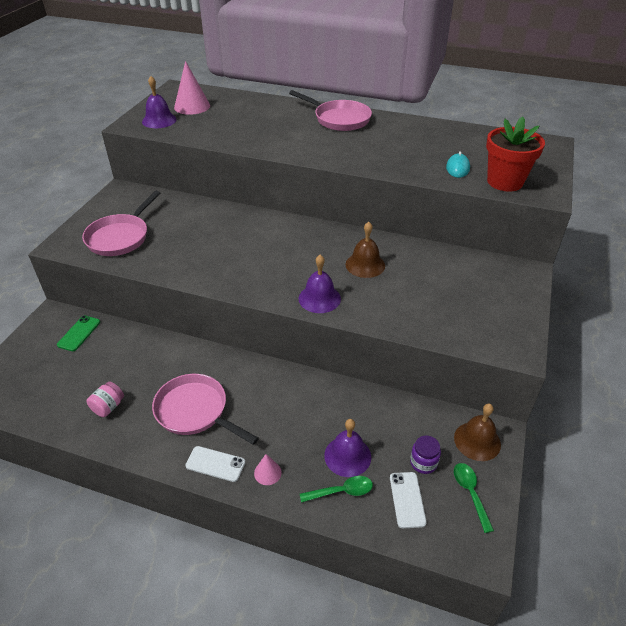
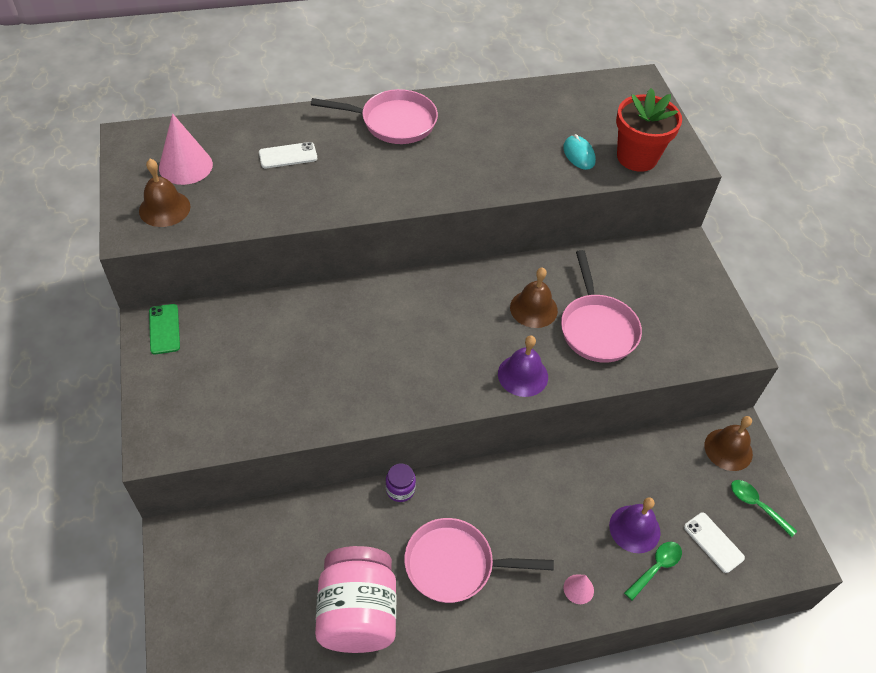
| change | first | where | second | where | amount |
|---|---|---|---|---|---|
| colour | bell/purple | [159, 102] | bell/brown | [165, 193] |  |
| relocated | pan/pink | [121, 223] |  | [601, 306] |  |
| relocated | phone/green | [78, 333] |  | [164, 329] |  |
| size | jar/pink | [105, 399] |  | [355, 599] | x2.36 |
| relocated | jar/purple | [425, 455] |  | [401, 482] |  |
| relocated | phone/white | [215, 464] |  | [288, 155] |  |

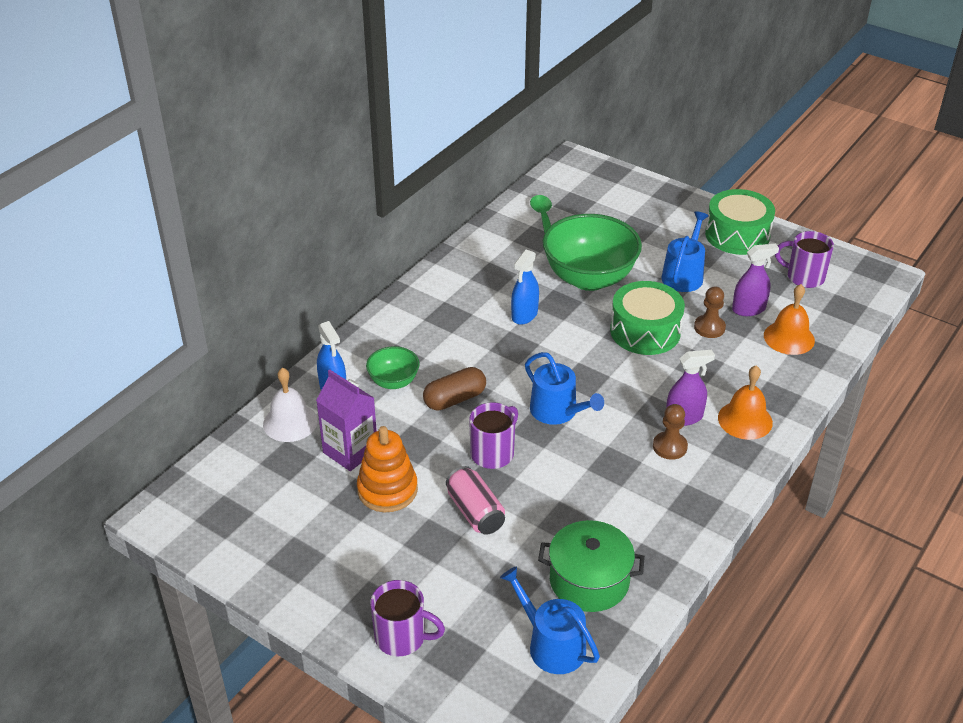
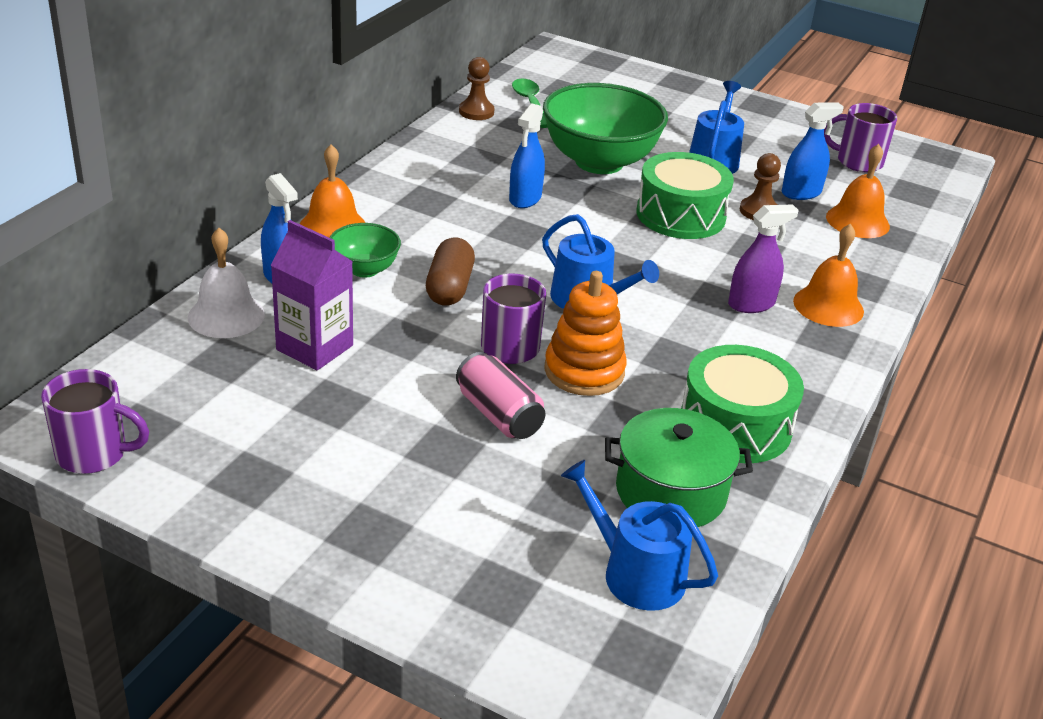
| change | first | where | second | where | amount |
|---|---|---|---|---|---|
| relocated | drum/green | [740, 222] |  | [742, 404] |  |
| colour | spray bottle/purple | [755, 280] | spray bottle/blue | [813, 151] |  |
| spun | capsule/brown | [454, 389] |  | [450, 272] | 45 degrees counterclockwise |
| relocated | pawn/brown | [670, 432] |  | [477, 88] |  |
| relocated | stacking toy/orange | [387, 469] |  | [585, 333] |  |
| relocated | mug/purple | [408, 618] |  | [95, 421] |  |
| appeared |  |  | bell/orange | [332, 190] |  |

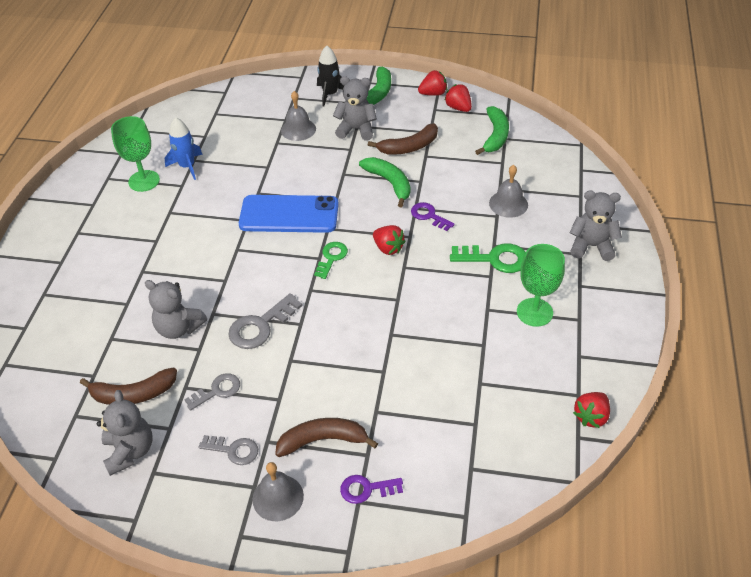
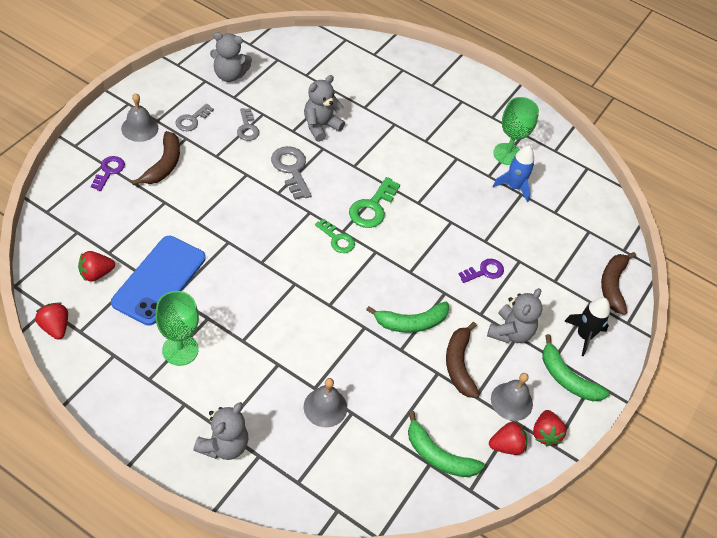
| change | first | where | second | where | amount |
|---|---|---|---|---|---|
| relocated | bell/grey | [298, 116] |  | [512, 397] |  |
| relocated | phone/blue | [289, 214] |  | [158, 281] |  |
| relocated | key/purple | [433, 216] |  | [481, 271] |  |
| relocated | strawberry/red | [389, 240] |  | [96, 266] |  |
| relocated | key/green | [488, 258] |  | [374, 202] |  |
| relocated | banana/brown | [128, 386] |  | [618, 283] |  |

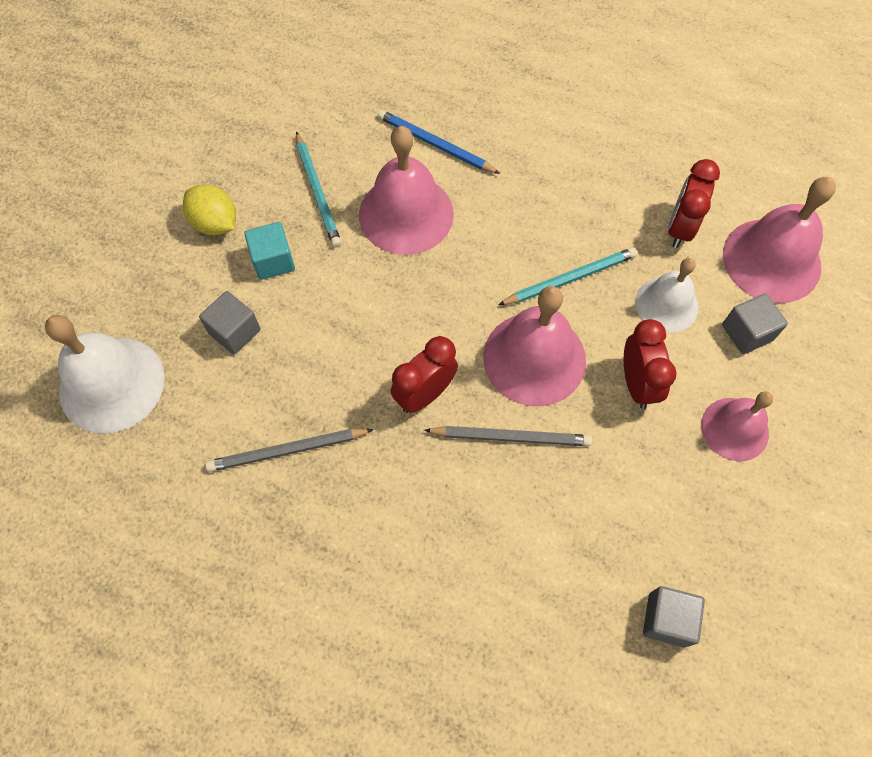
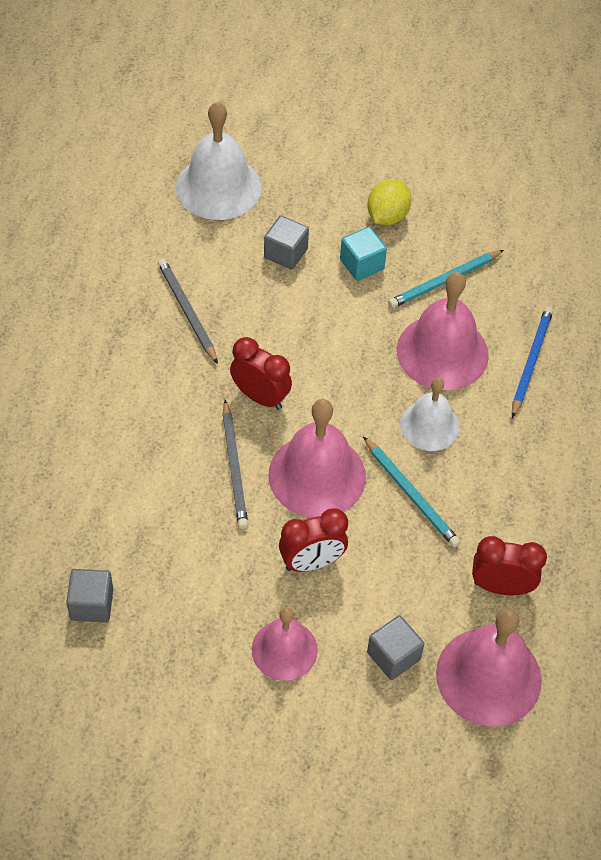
| change | first | where | second | where | amount |
|---|---|---|---|---|---|
| relocated | bell/white | [666, 295] |  | [430, 414] |  |

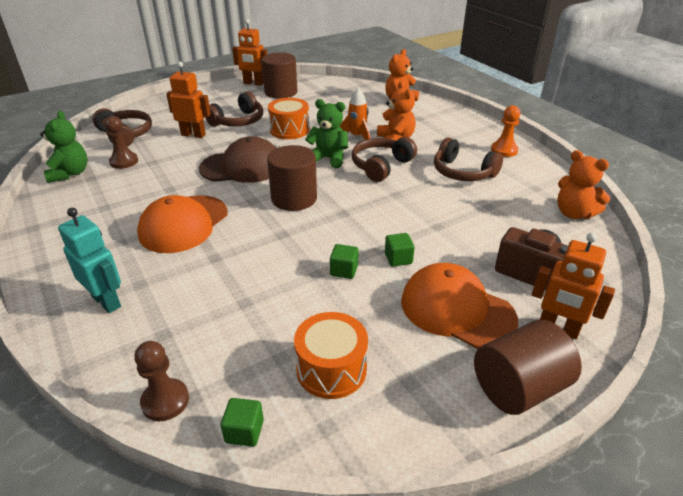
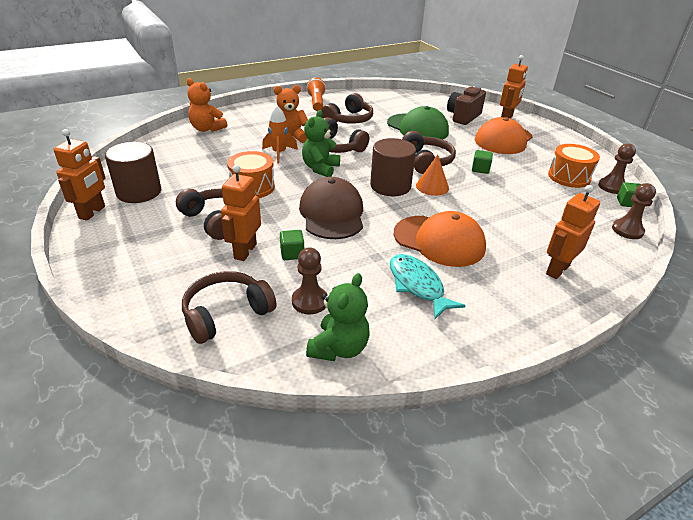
| change | first | where | second | where | amount |
|---|---|---|---|---|---|
| exchanged | pawn/orange | [505, 131] | flashlight/orange | [316, 94] |  |
| spun | teddy bear/green | [64, 147] |  | [338, 317] | 120 degrees clockwise |
| missing | teddy bear/orange | [583, 184] |  |  |  |
| colour | robot/turquoise | [89, 260] | robot/orange | [573, 232] |  |
| relocated | cube/green | [400, 250] |  | [292, 245] |  |
| missing | cylinder/brown | [528, 367] |  |  |  |
| appeared |  |  | cap/green | [418, 123] |  |
| appeared |  |  | headphones/brown | [429, 152] |  |
| appeared |  |  | pawn/brown | [617, 168] |  |
| appeared |  |  | cone/orange | [432, 175] |  |
| appeared |  |  | fish/turquoise | [428, 286] |  |

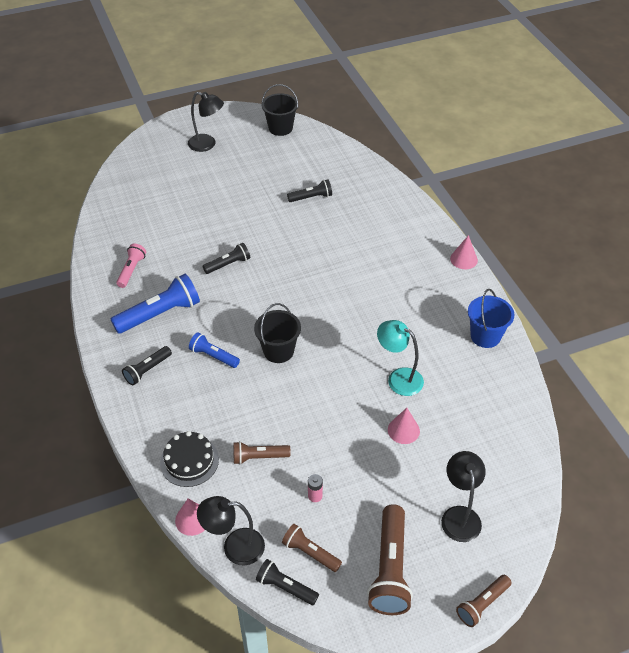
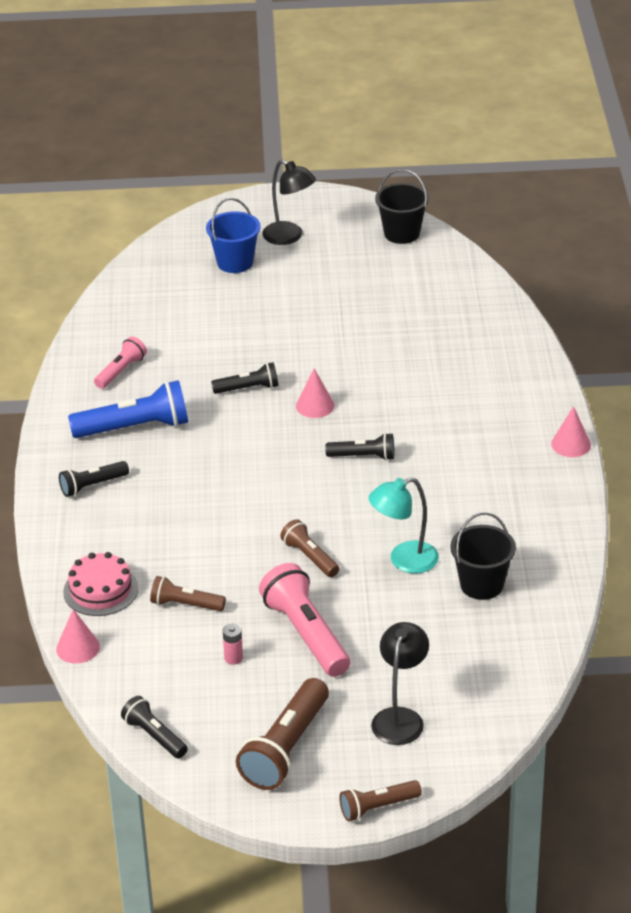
| change | first | where | second | where | amount |
|---|---|---|---|---|---|
| relocated | flashlight/black | [309, 191] |  | [359, 447] |  |
| relocated | bucket/blue | [491, 318] |  | [233, 235] |  |
| relocated | bucket/black | [277, 333] |  | [483, 556] |  |
| spun | lamp/turquoise | [400, 358] |  | [404, 525] | 75 degrees counterclockwise |
| missing | flashlight/blue | [214, 350] |  |  |  |
| relocated | cone/pink | [404, 426] |  | [315, 393] |  |
| colour | cake/black | [189, 459] | cake/pink | [100, 584] |  |
| missing | lamp/black | [231, 530] |  |  |  |
| relocated | flashlight/brown | [312, 548] |  | [309, 548] |  |
| appeared |  |  | flashlight/pink | [304, 620] |  |

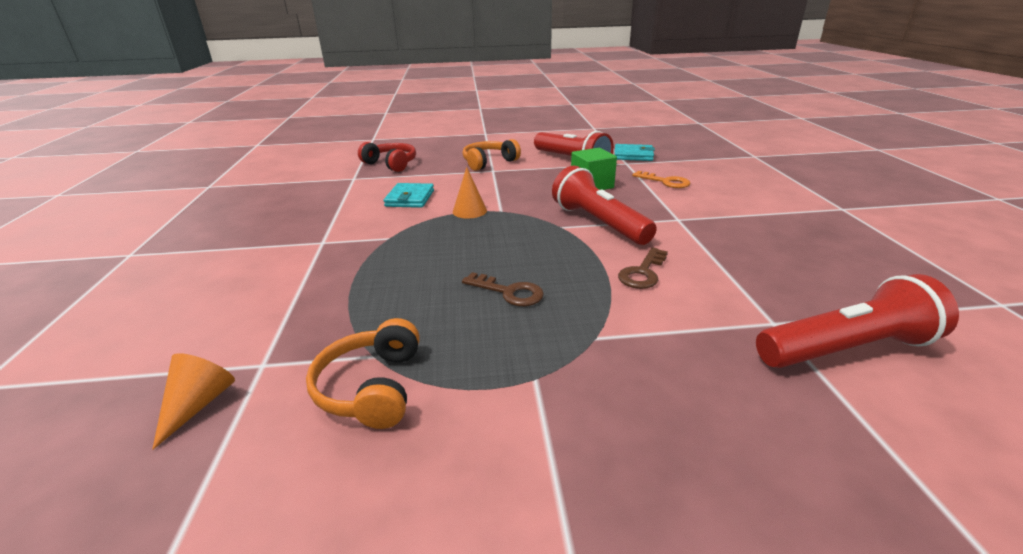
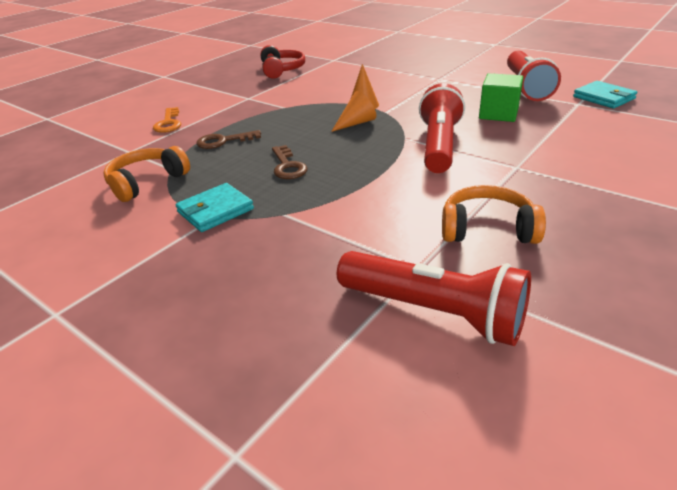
| change | first | where | second | where | amount |
|---|---|---|---|---|---|
| relocated | headphones/orange | [491, 155] |  | [494, 214] |  |
| relocated | headphones/red | [387, 157] |  | [283, 62] |  |
| relocated | key/orange | [661, 179] |  | [167, 120] |  |
| relocated | wallet/turquoise | [408, 195] |  | [215, 207] |  |
| relocated | key/brown | [643, 268] |  | [228, 139] |  |
| relocated | cone/orange | [193, 401] |  | [353, 111] |  |

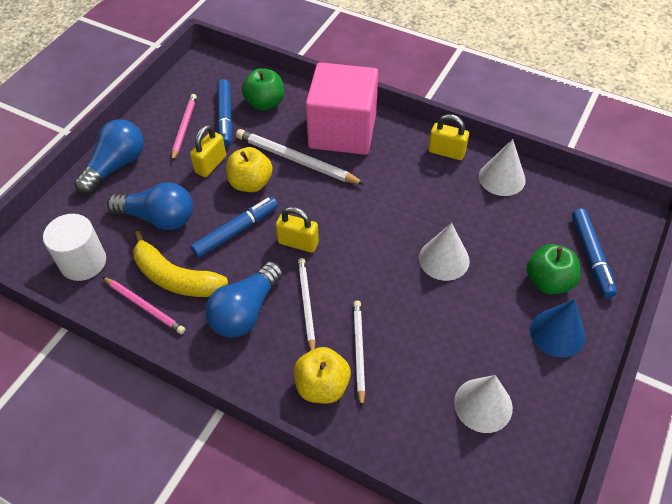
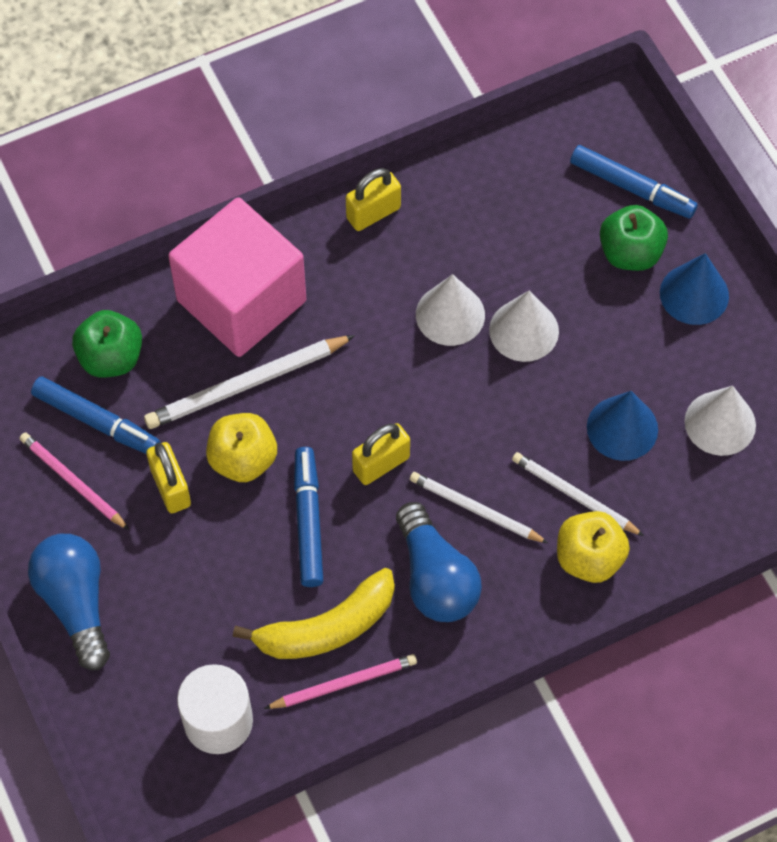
| change | first | where | second | where | amount |
|---|---|---|---|---|---|
| relocated | cone/white | [502, 167] |  | [450, 310] |  |
| missing | light bulb/blue | [150, 206] |  |  |  |
| appeared |  |  | cone/blue | [622, 426] |  |

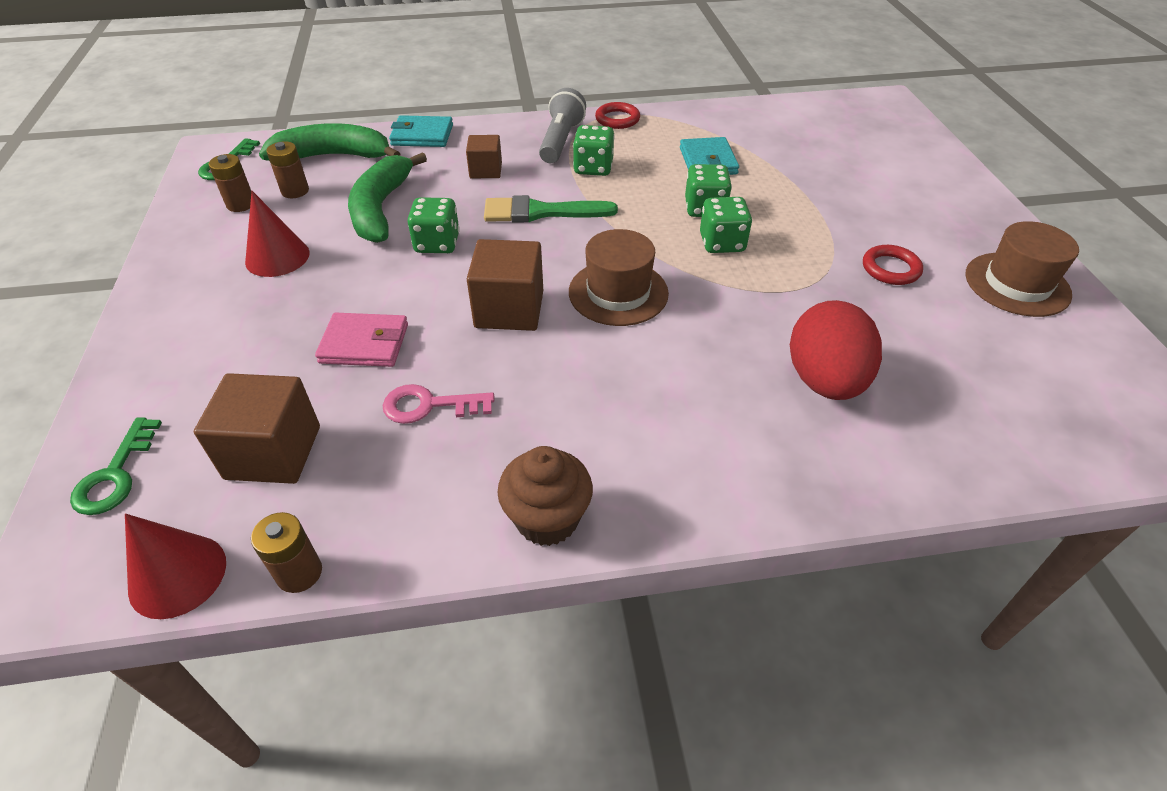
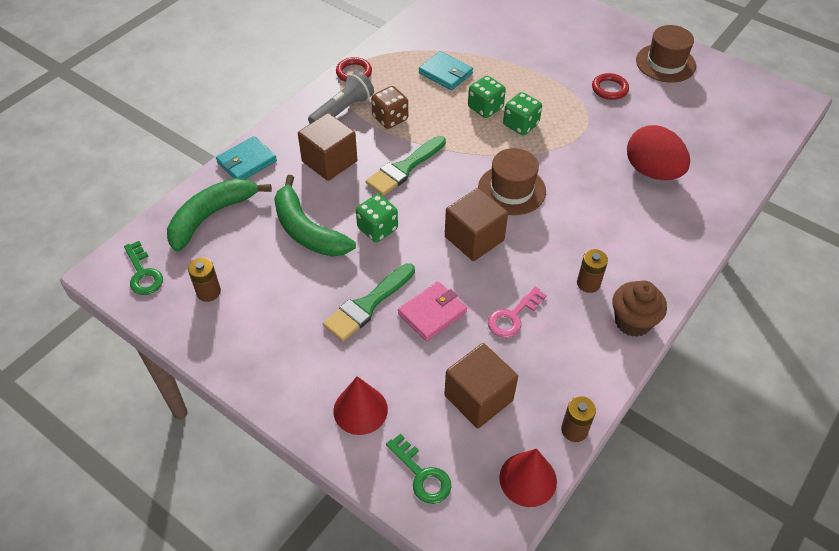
| change | first | where | second | where | amount |
|---|---|---|---|---|---|
| spun | flashlight/grey | [562, 125] |  | [341, 97] | 75 degrees clockwise |
| colour | dice/green | [594, 150] | dice/brown | [389, 107] |  |
| size | cube/brown | [484, 156] |  | [327, 147] | x1.64 |
| relocated | battery/brown | [287, 169] |  | [592, 271] |  |
| relocated | cone/red | [277, 234] |  | [360, 405] |  |
| appeared |  |  | brush/green | [369, 302] |  |

